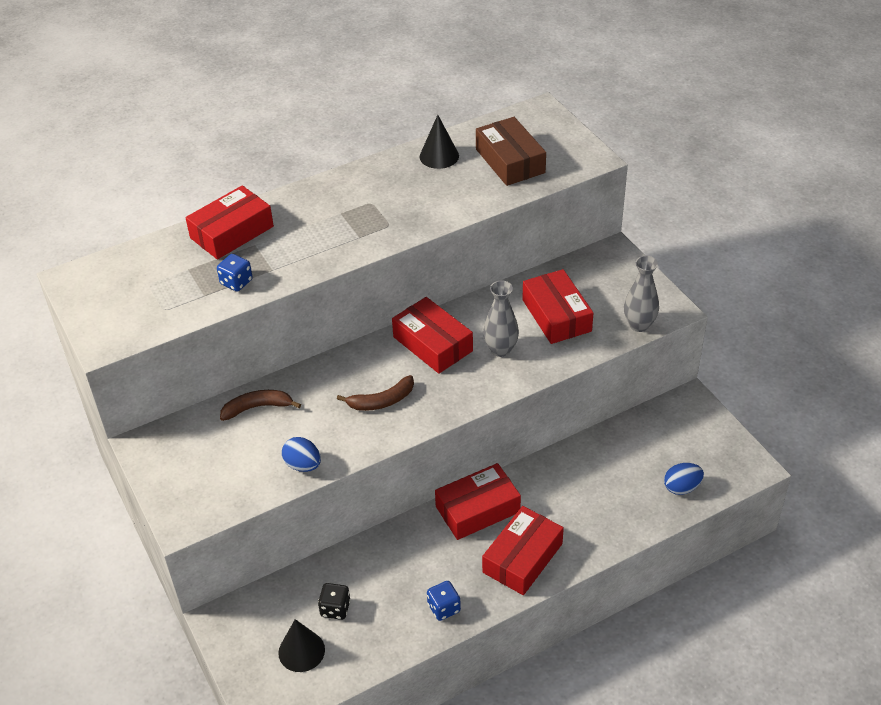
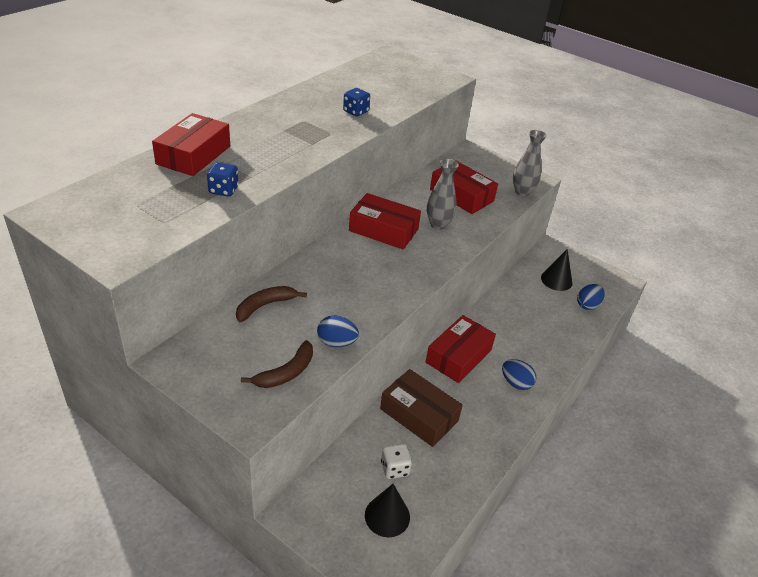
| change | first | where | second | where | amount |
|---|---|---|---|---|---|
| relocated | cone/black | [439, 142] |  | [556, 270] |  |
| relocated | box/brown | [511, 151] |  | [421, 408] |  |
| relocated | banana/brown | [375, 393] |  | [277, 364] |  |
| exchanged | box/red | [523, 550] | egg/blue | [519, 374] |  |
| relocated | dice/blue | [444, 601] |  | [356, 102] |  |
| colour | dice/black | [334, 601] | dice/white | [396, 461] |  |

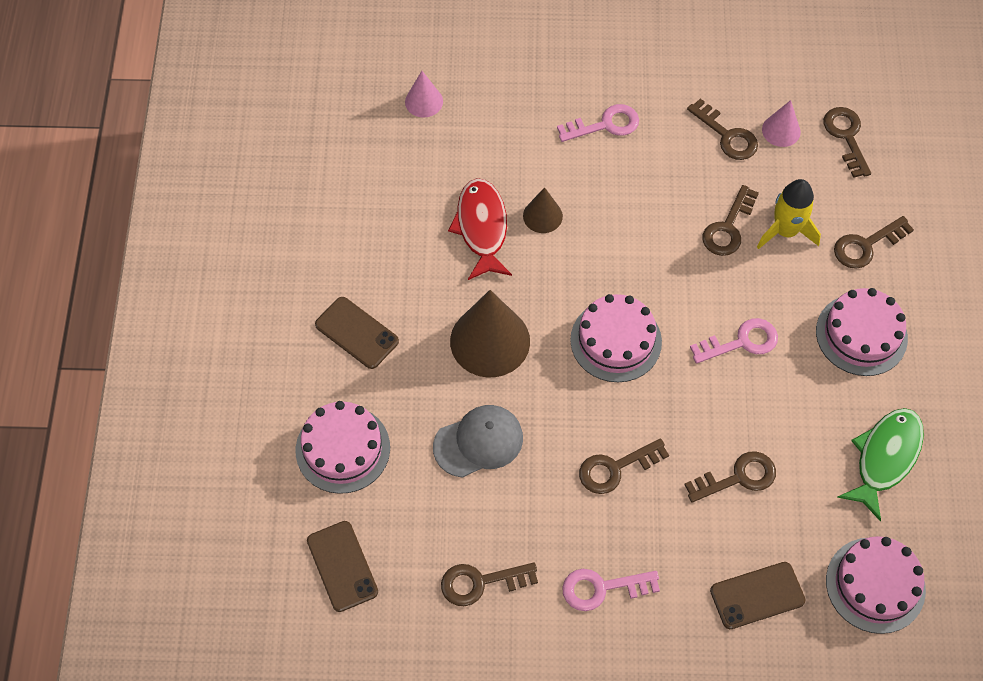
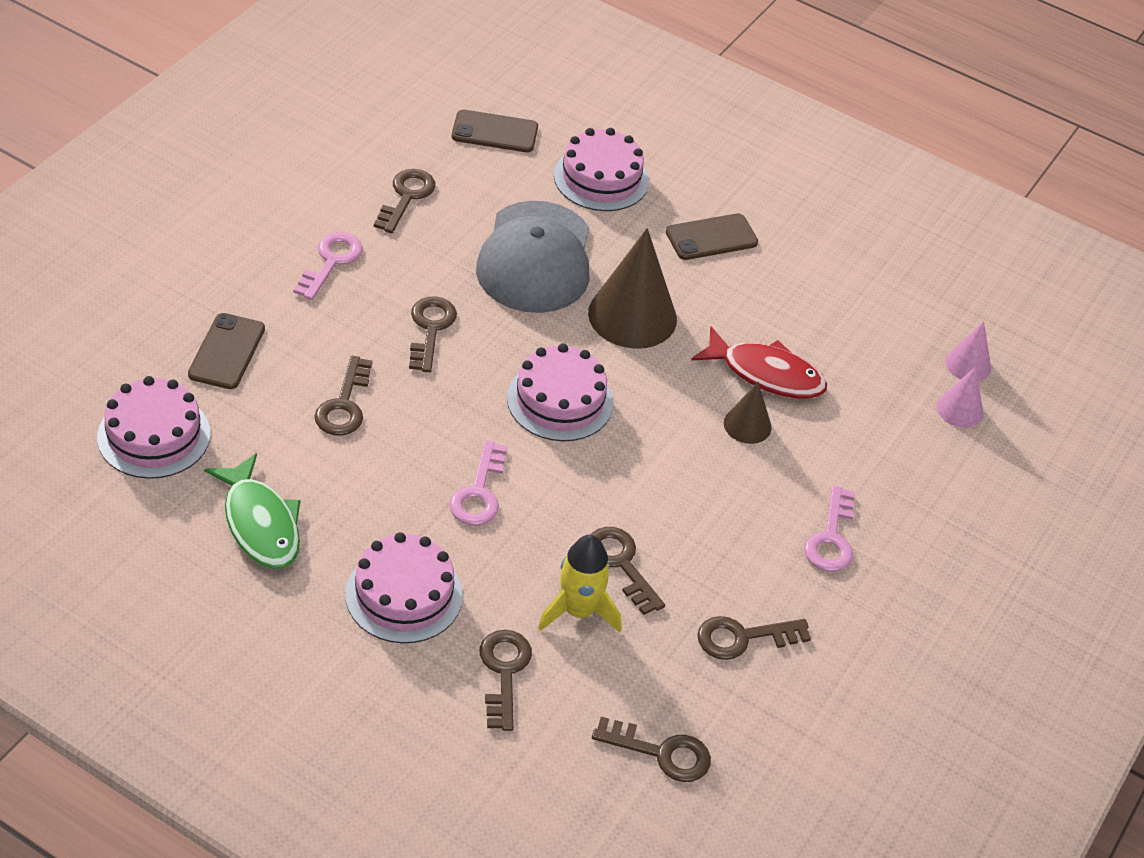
| change | first | where | second | where | amount |
|---|---|---|---|---|---|
| relocated | cone/pink | [781, 123] |  | [968, 351] |  |
| size | cap/grey | [478, 441] |  | [532, 257] | x1.59 |

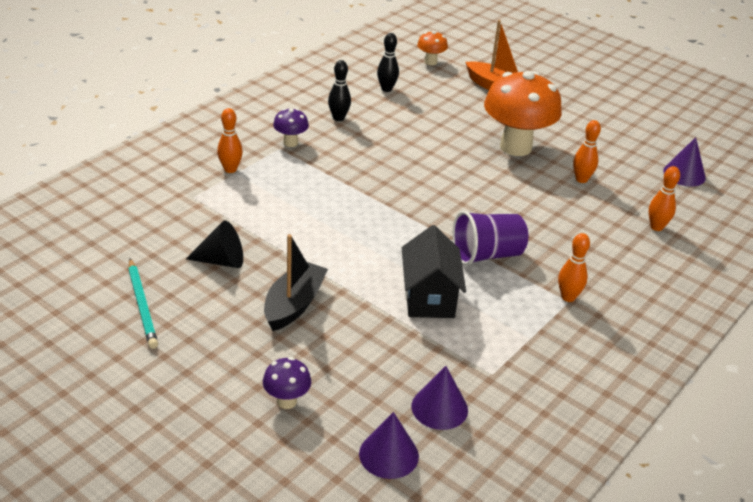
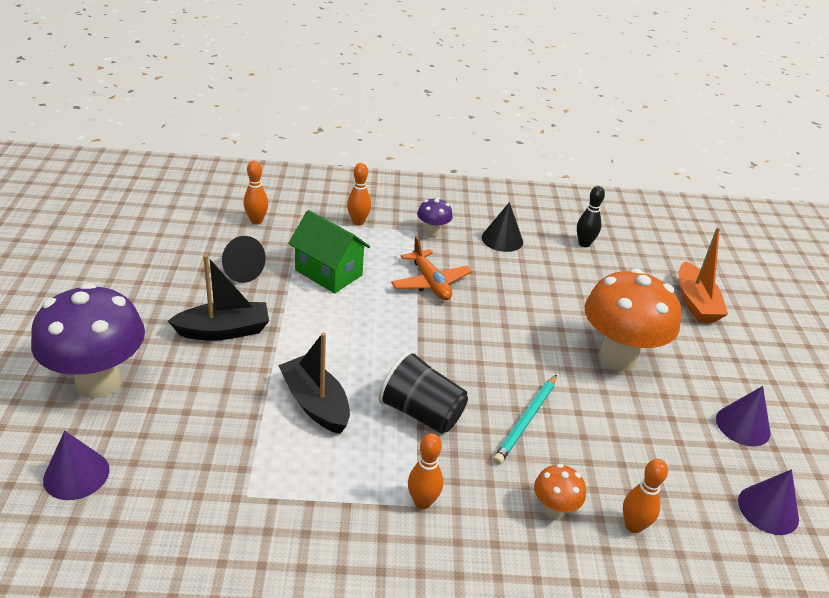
| change | first | where | second | where | amount |
|---|---|---|---|---|---|
| relocated | mushroom/orange | [432, 48] |  | [560, 491] |  |
| exchanged | bowling pin/black | [339, 90] | cone/black | [502, 227] |  |
| relocated | bowling pin/orange | [587, 151] |  | [255, 192] |  |
| colour | cup/purple | [490, 238] | cup/black | [423, 392] |  |
| exchanged | house/black | [434, 271] | boat/black | [314, 383] |  |
| relocated | pencil/turquoise | [143, 304] |  | [525, 420] |  |
| size | mushroom/purple | [287, 383] |  | [88, 341] | x2.21 |
| relocated | cone/purple | [439, 398] |  | [743, 416] |  |
| appeared |  |  | house/green | [329, 251] |  |
| appeared |  |  | plane/orange | [431, 268] |  |

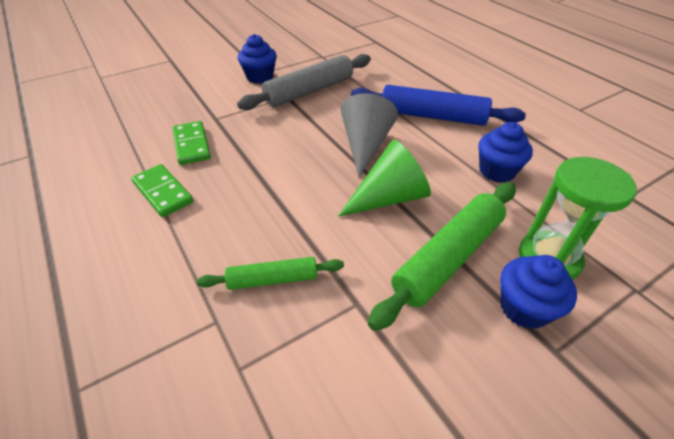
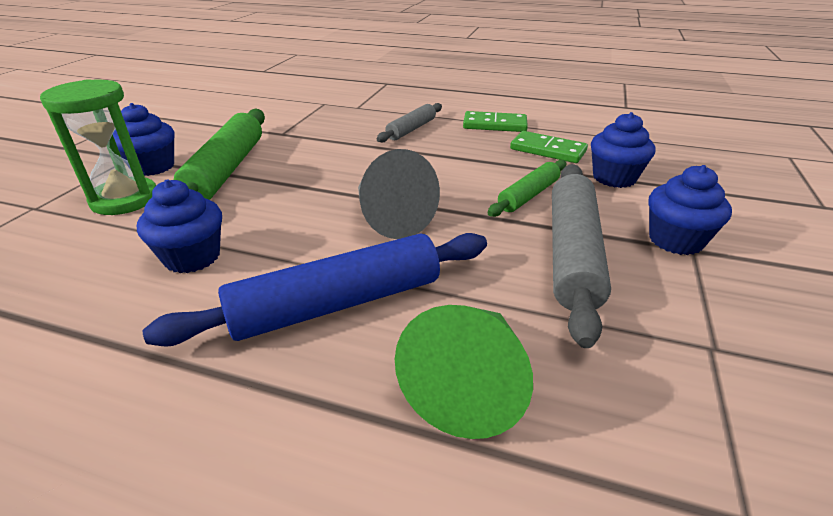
| change | first | where | second | where | amount |
|---|---|---|---|---|---|
| relocated | cone/green | [384, 178] |  | [464, 372] |  |
| relocated | rolling pin/green | [270, 273] |  | [527, 188] |  |
| appeared |  |  | rolling pin/grey | [409, 122] |  |
| appeared |  |  | cupcake/blue | [623, 150] |  |

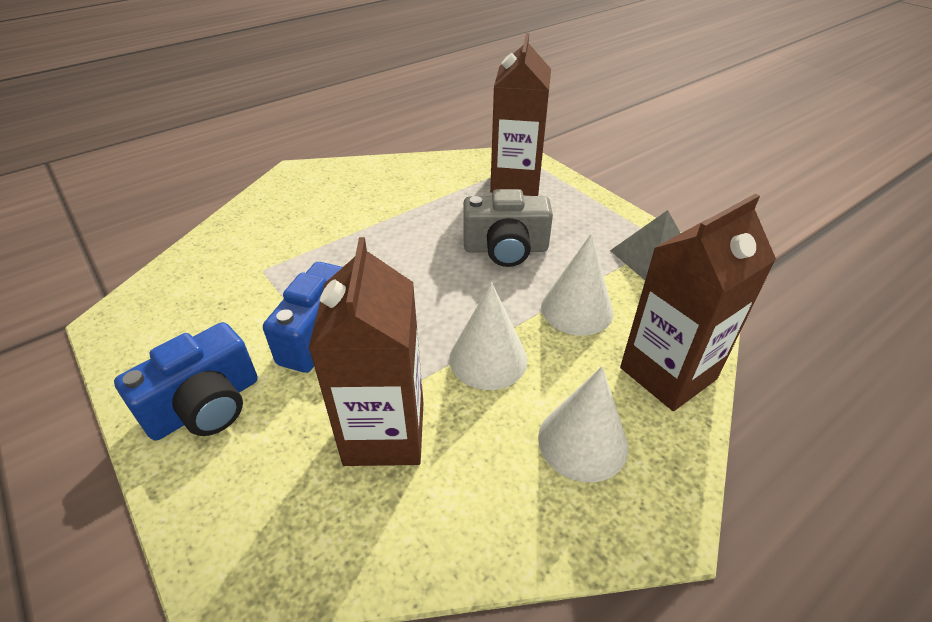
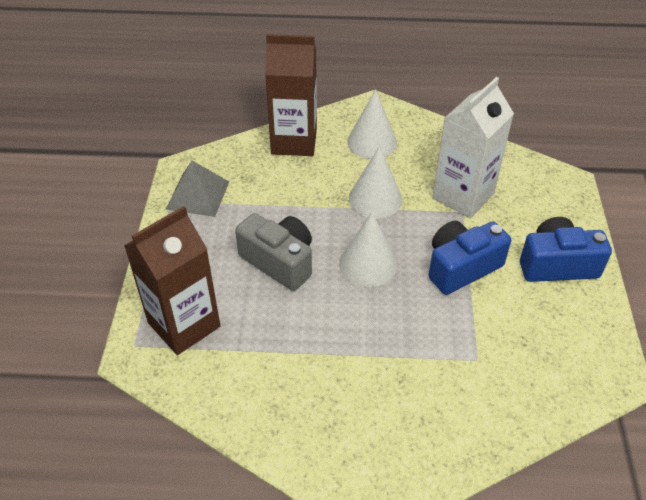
| change | first | where | second | where | amount |
|---|---|---|---|---|---|
| relocated | cone/white | [577, 285] |  | [368, 249] |  |
| colour | carton/brown | [365, 351] | carton/white | [473, 147] |  |

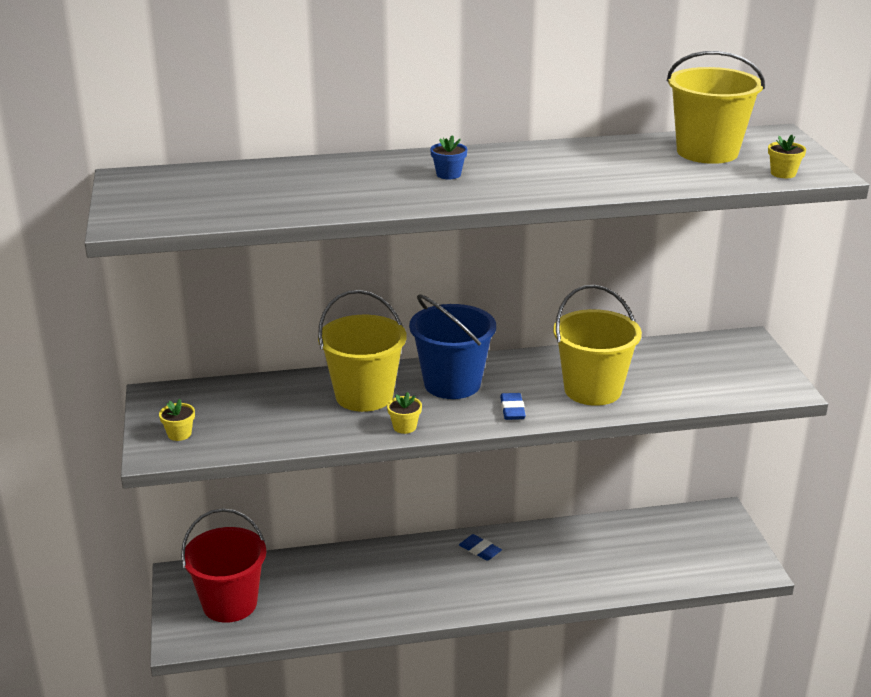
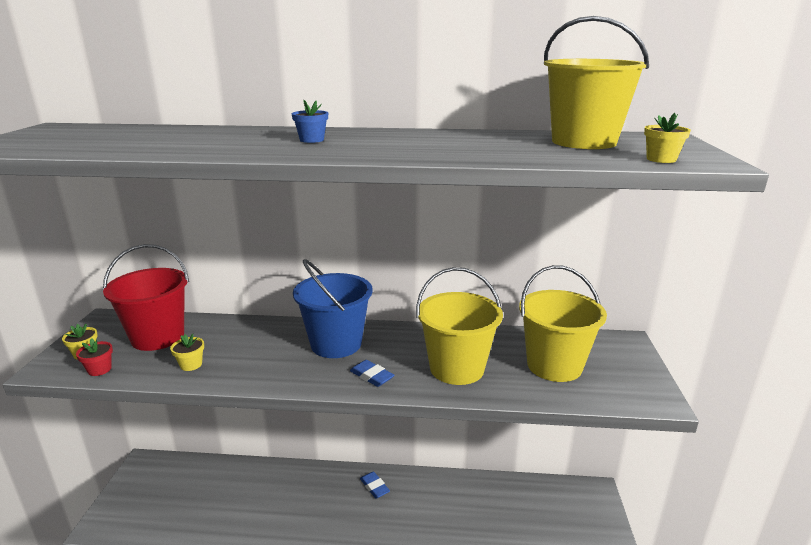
| change | first | where | second | where | amount |
|---|---|---|---|---|---|
| relocated | bucket/yellow | [362, 351] |  | [563, 323] |  |
| relocated | flower pot/yellow | [404, 413] |  | [187, 352] |  |
| spun | eraser/blue | [513, 406] |  | [372, 373] | 60 degrees counterclockwise |
| relocated | bucket/red | [223, 566] |  | [146, 297] |  |
| appeared |  |  | flower pot/red | [94, 357] |  |

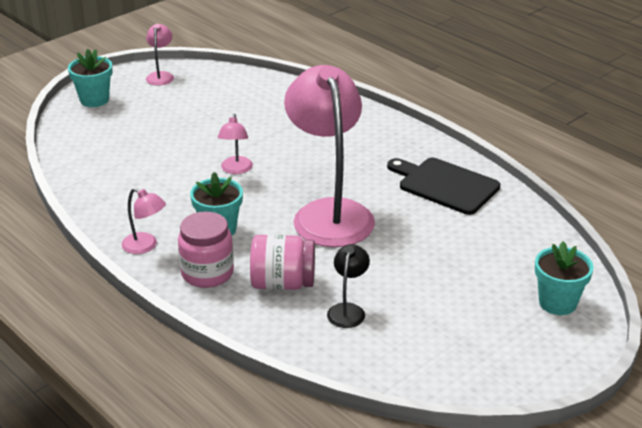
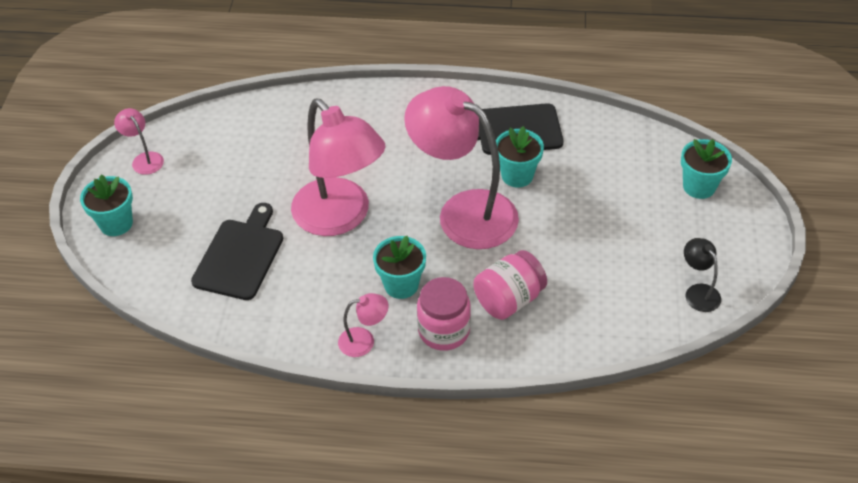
| change | first | where | second | where | amount |
|---|---|---|---|---|---|
| size | lamp/pink | [235, 144] |  | [338, 167] | x2.38 |
| relocated | lamp/black | [348, 286] |  | [702, 275] |  |
| appeared |  |  | flower pot/turquoise | [520, 156] |  |
| appeared |  |  | cutting board/black | [237, 251] |  |

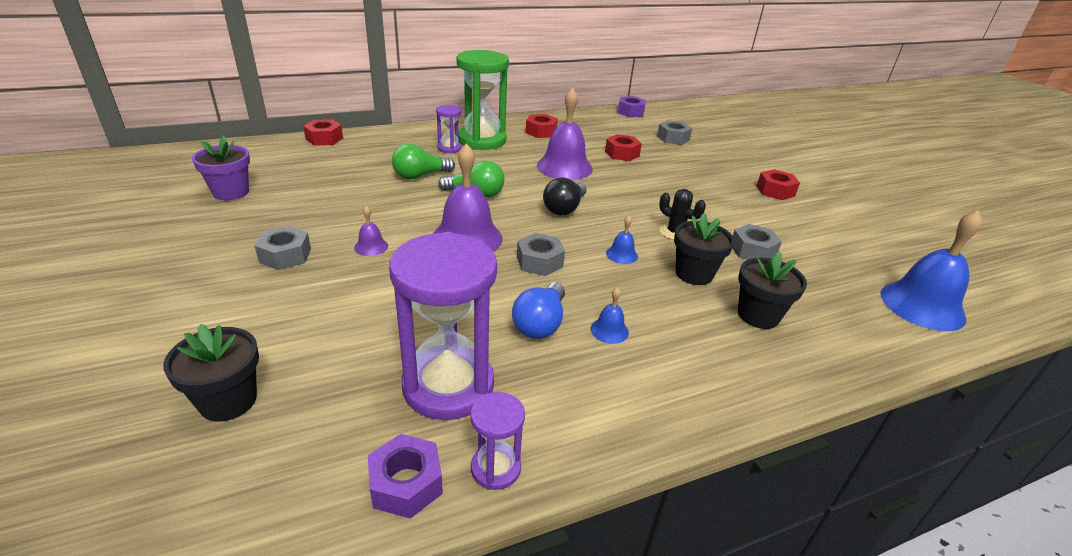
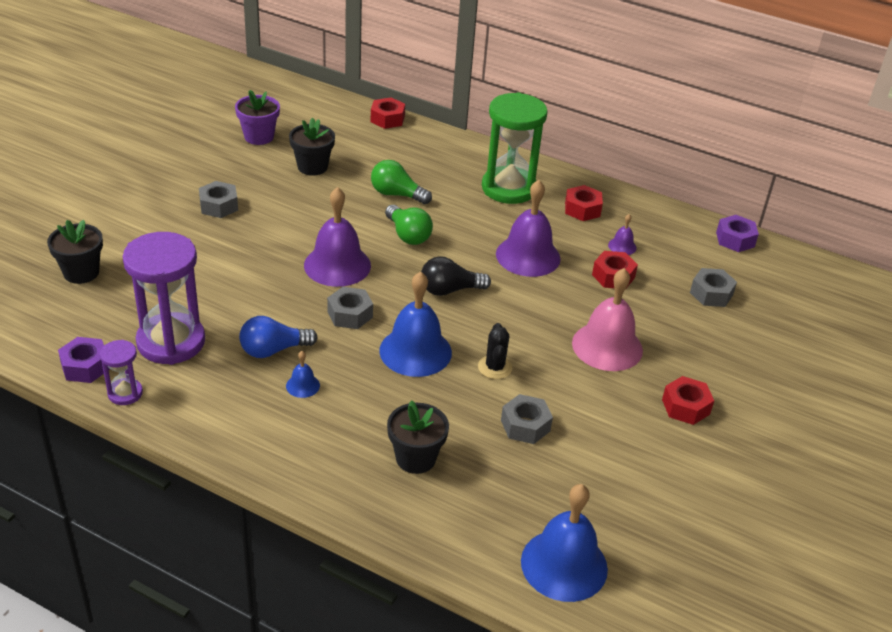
| change | first | where | second | where | amount |
|---|---|---|---|---|---|
| missing | hourglass/purple | [449, 129] |  |  |  |
| relocated | bell/purple | [371, 231] |  | [622, 234] |  |
| relocated | flower pot/black | [704, 249] |  | [312, 147] |  |
| size | bell/blue | [622, 240] |  | [415, 324] | x2.24 |
| appeared |  |  | bell/pink | [607, 319] |  |

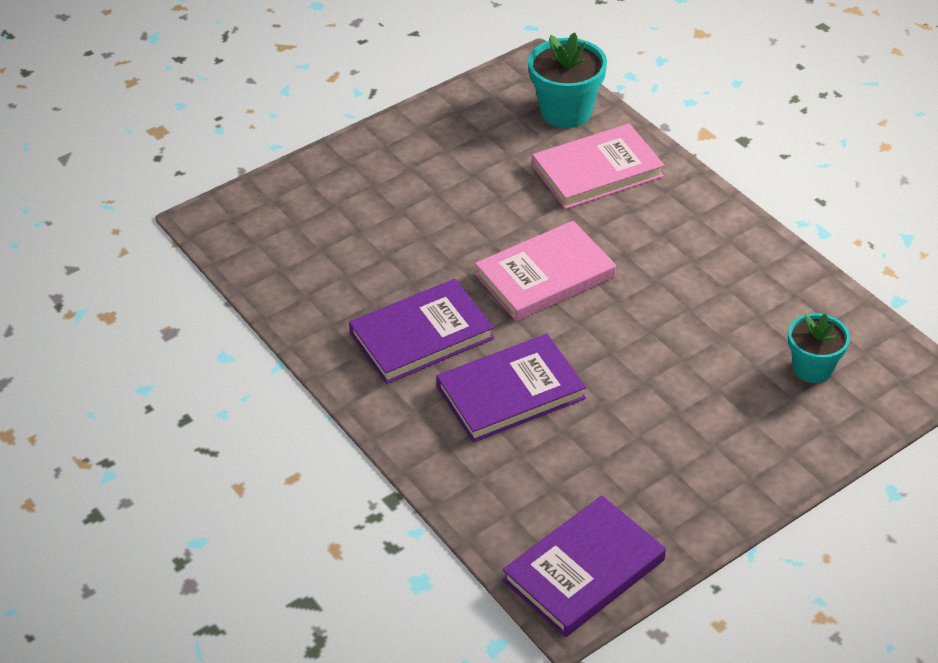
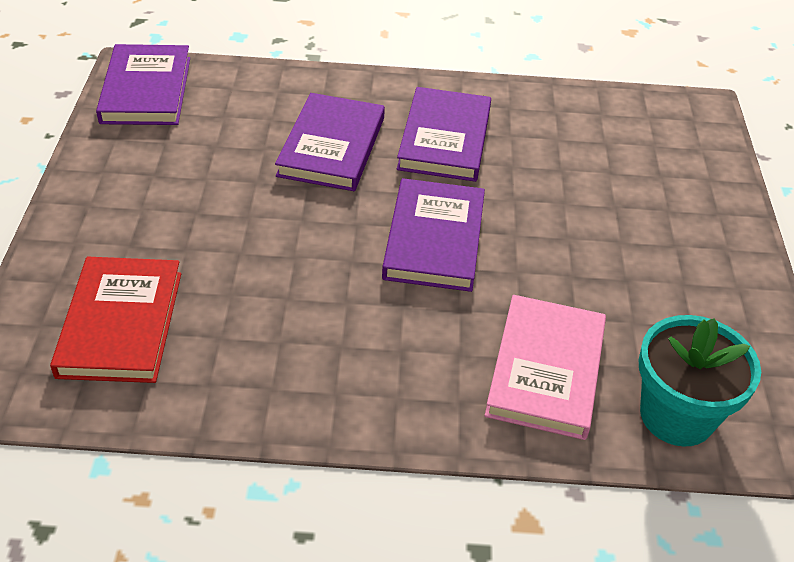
| change | first | where | second | where | amount |
|---|---|---|---|---|---|
| colour | book/pink | [545, 271] | book/purple | [433, 235] |  |
| exchanged | flower pot/turquoise | [819, 348] | book/red | [115, 320] |  |

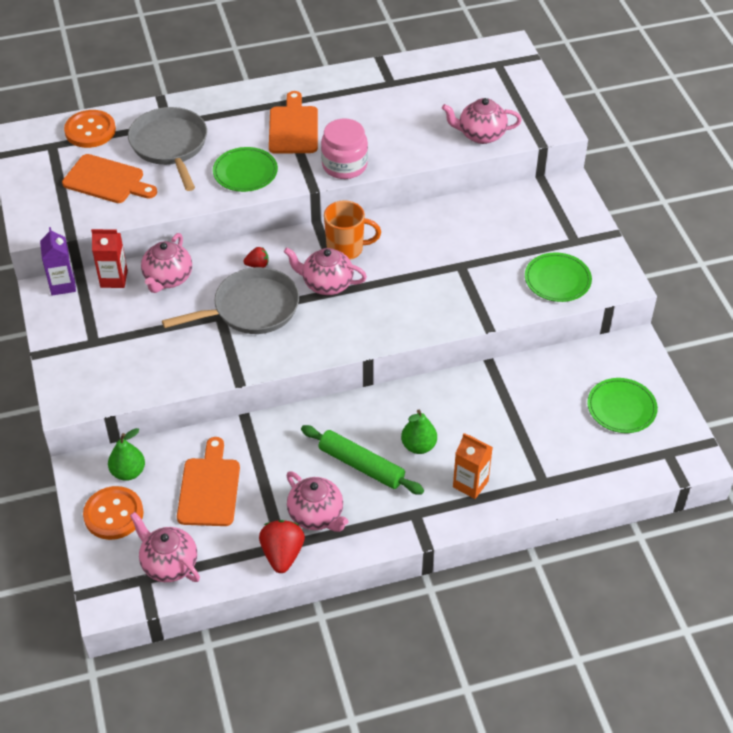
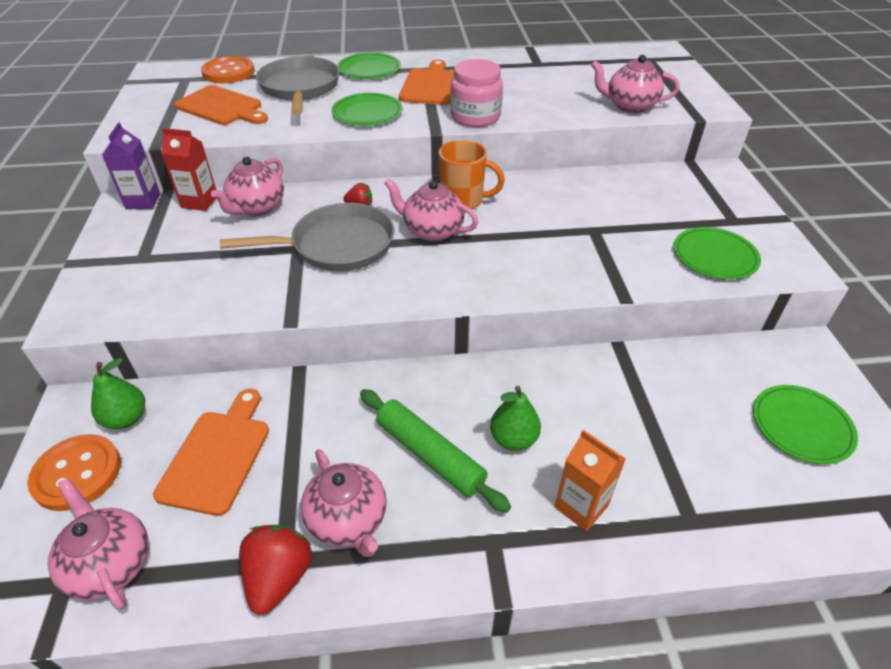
| change | first | where | second | where | amount |
|---|---|---|---|---|---|
| appeared |  |  | plate/green | [369, 66] |  |

